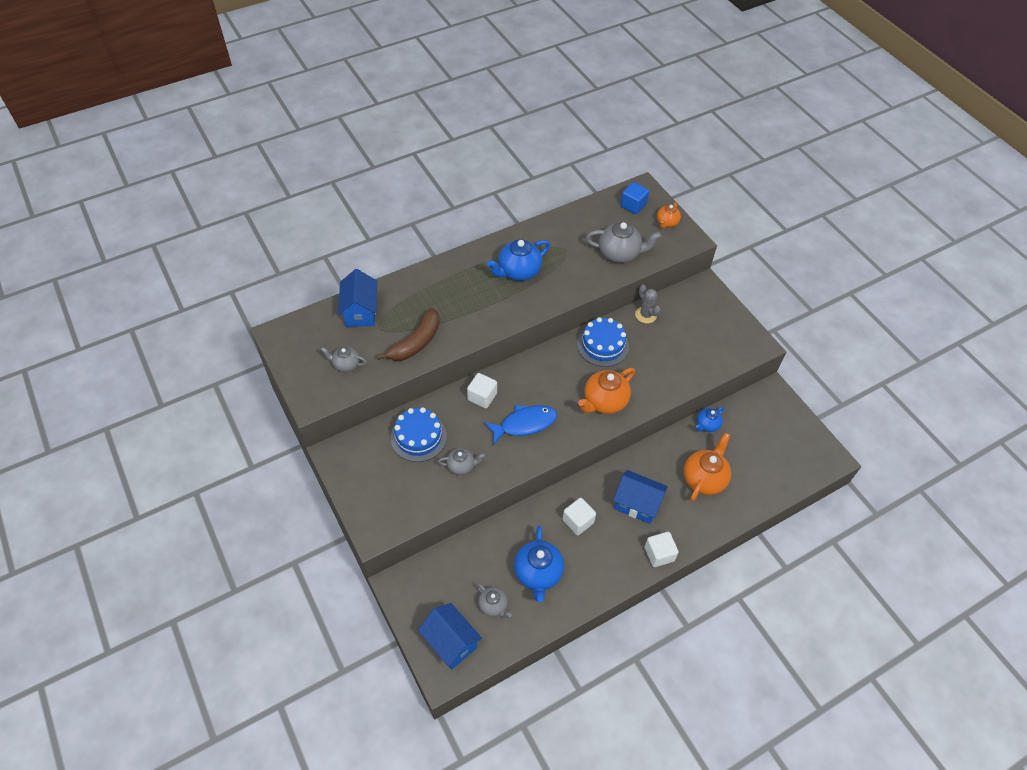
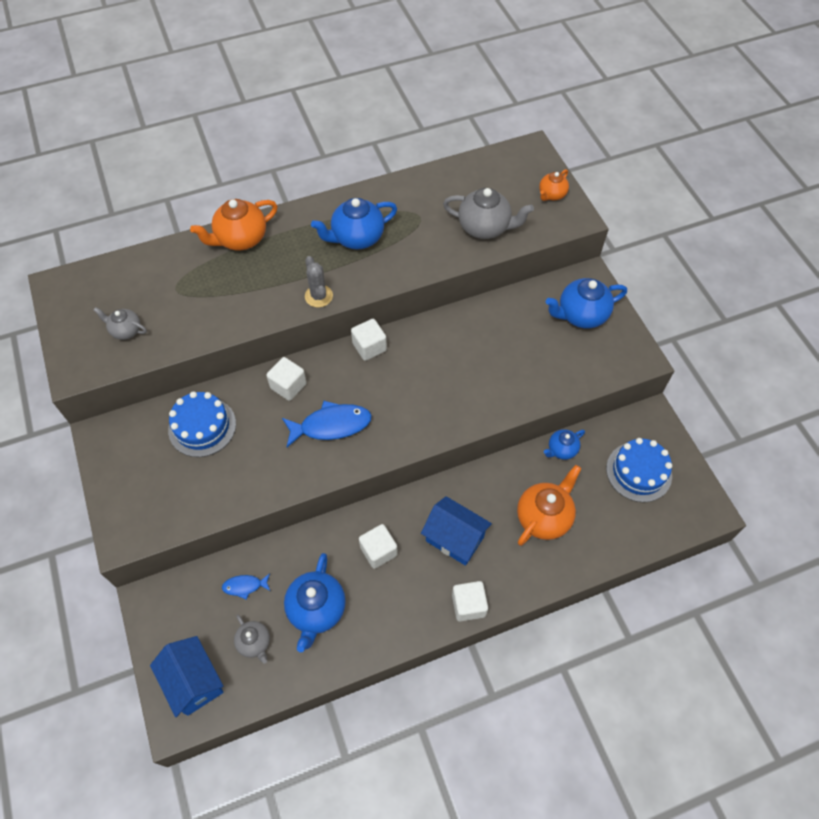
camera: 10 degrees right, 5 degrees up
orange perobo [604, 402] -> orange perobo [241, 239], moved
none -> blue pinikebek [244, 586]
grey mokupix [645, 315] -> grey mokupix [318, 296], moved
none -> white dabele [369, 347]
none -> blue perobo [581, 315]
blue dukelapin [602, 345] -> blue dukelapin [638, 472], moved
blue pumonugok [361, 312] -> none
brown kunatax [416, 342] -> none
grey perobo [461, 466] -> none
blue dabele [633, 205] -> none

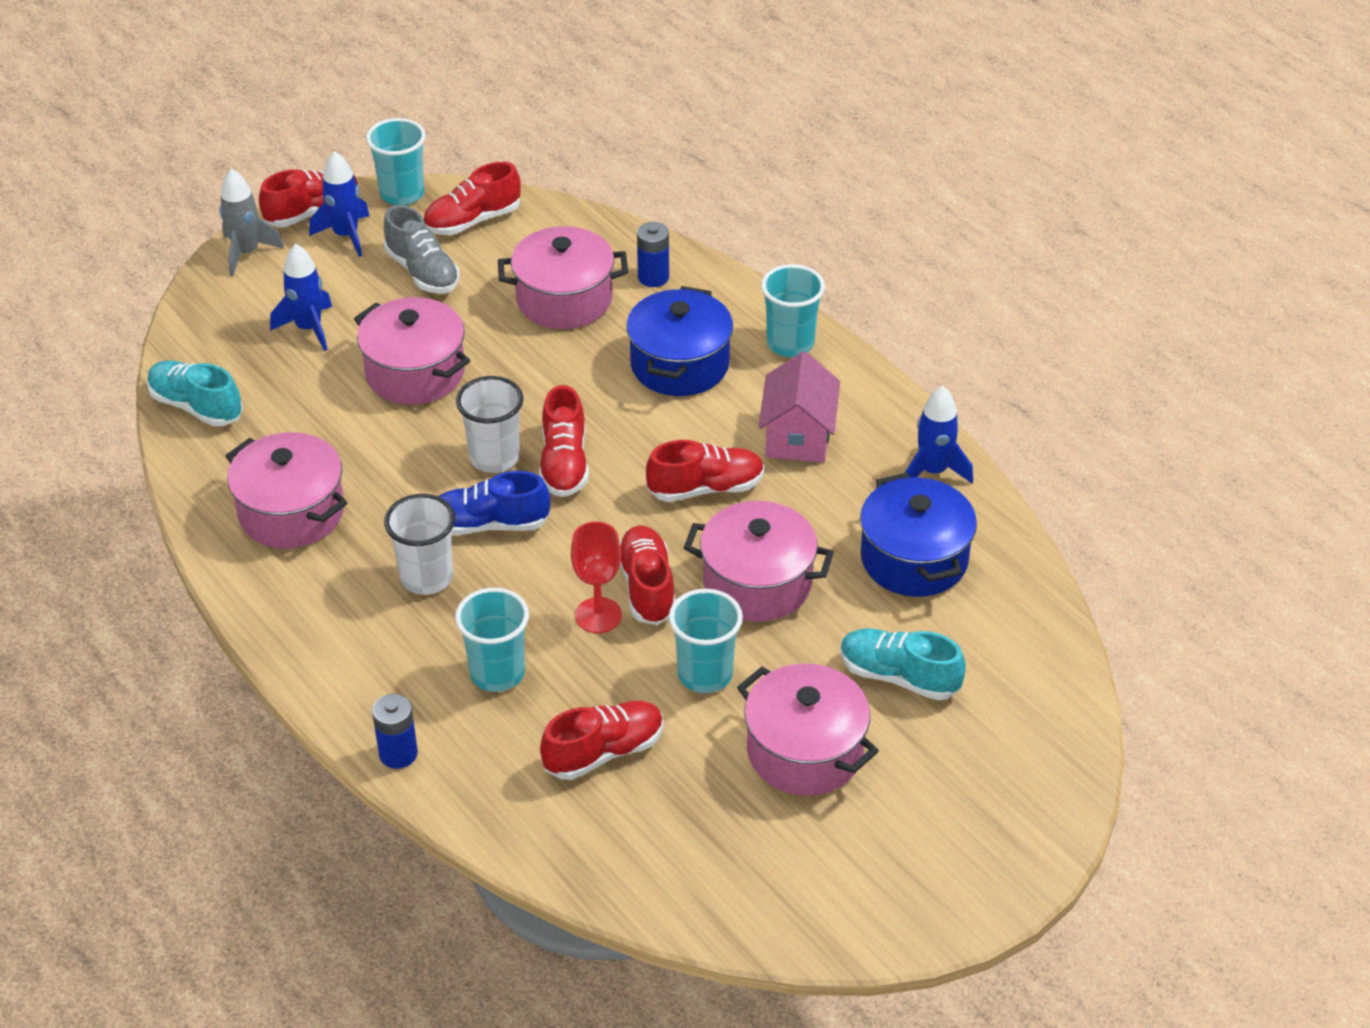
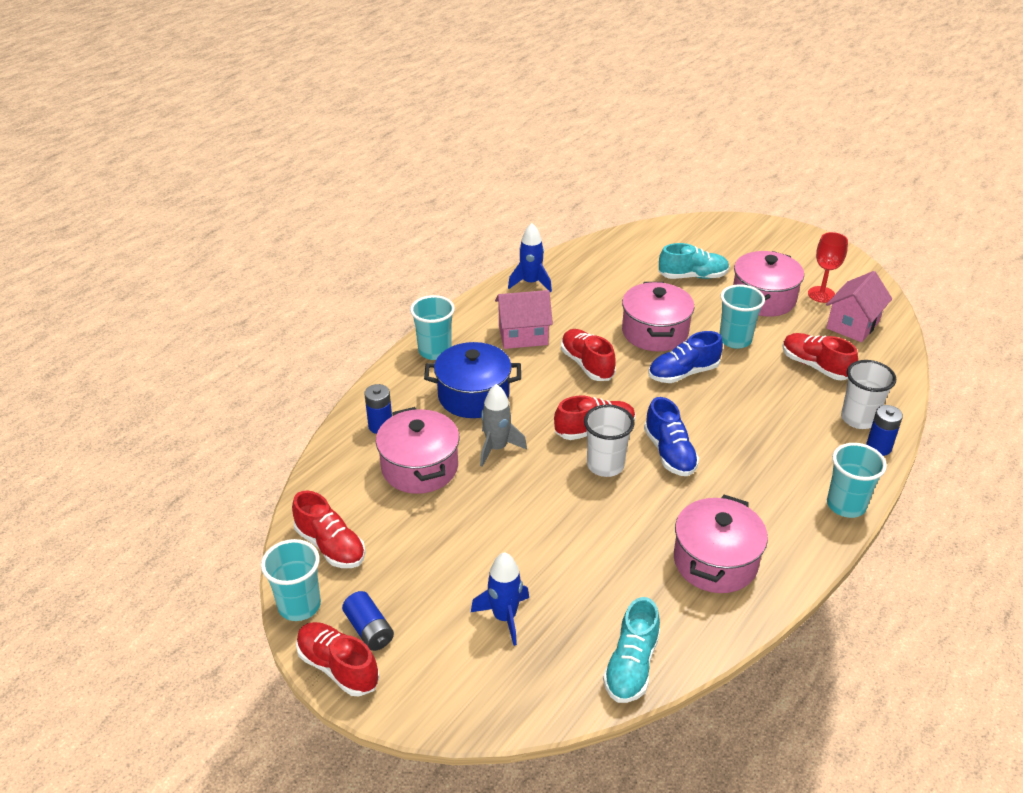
camera: 105 degrees left, 5 degrees down
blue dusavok [346, 235] -> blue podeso [369, 630]
grey dusavok [246, 253] -> grey dusavok [497, 448], moved
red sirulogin [647, 587] -> blue sirulogin [683, 373]
turquoise sirulogin [899, 676] -> turquoise sirulogin [692, 276], 105 degrees counterclockwise
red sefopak [598, 615] -> red sefopak [821, 294], moved
none -> pink pumonugok [853, 325]
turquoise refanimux [497, 673] -> turquoise refanimux [846, 505], moved
white refanimux [426, 578] -> white refanimux [858, 419], moved
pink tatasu [415, 373] -> none
grey sirulogin [422, 272] -> none
blue tatasu [914, 559] -> none

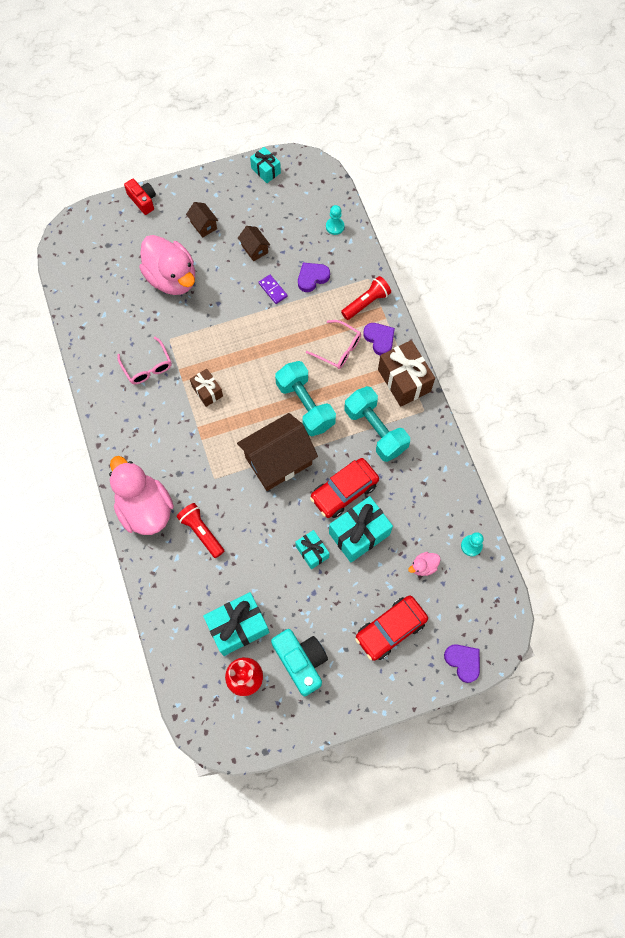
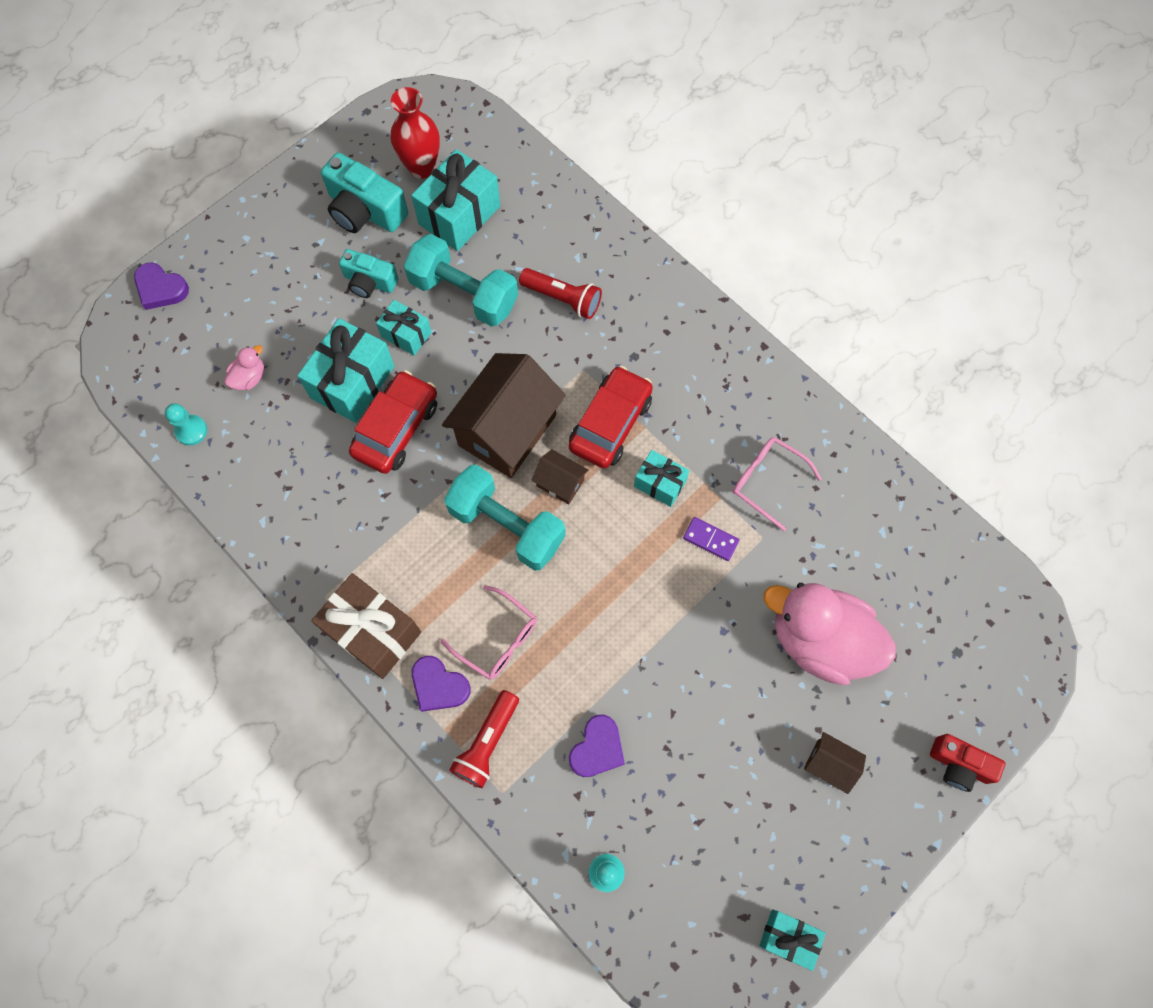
camera: 155 degrees right, 0 degrees up
none -> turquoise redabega [369, 282]
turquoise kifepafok [375, 430] -> turquoise kifepafok [464, 294], moved
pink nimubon [338, 349] -> pink nimubon [497, 639], 150 degrees counterclockwise
brown pumonugok [254, 249] -> brown pumonugok [560, 483], moved
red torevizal [390, 629] -> red torevizal [610, 423], moved
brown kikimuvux [207, 391] -> turquoise kikimuvux [660, 483]
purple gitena [273, 290] -> purple gitena [710, 539], moved
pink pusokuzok [145, 508] -> none

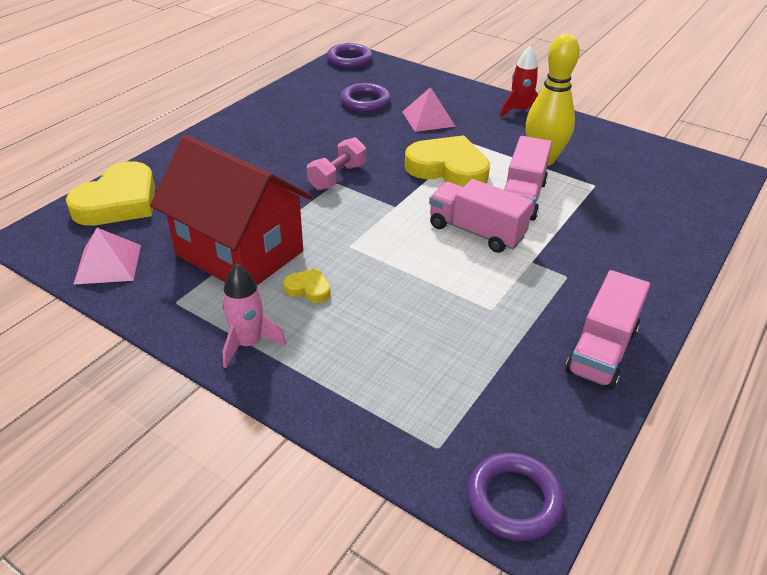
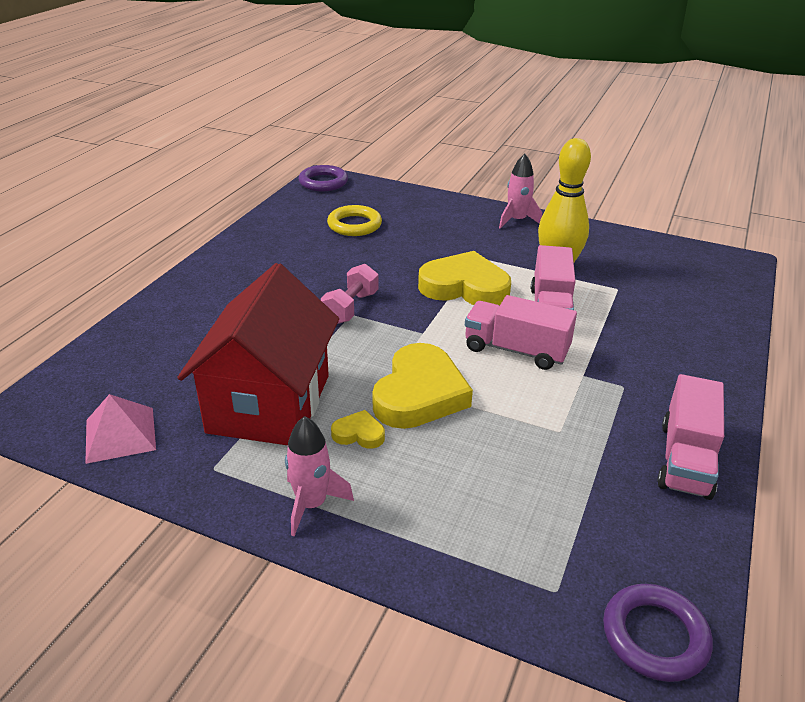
camera: 10 degrees left, 5 degrees down
red pumonugok [239, 253] -> red pumonugok [269, 403], 75 degrees clockwise
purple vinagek [365, 102] -> yellow vinagek [354, 225]
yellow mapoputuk [119, 202] -> yellow mapoputuk [419, 394], moved
red dusavok [519, 111] -> pink dusavok [517, 220]
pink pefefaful [428, 118] -> none

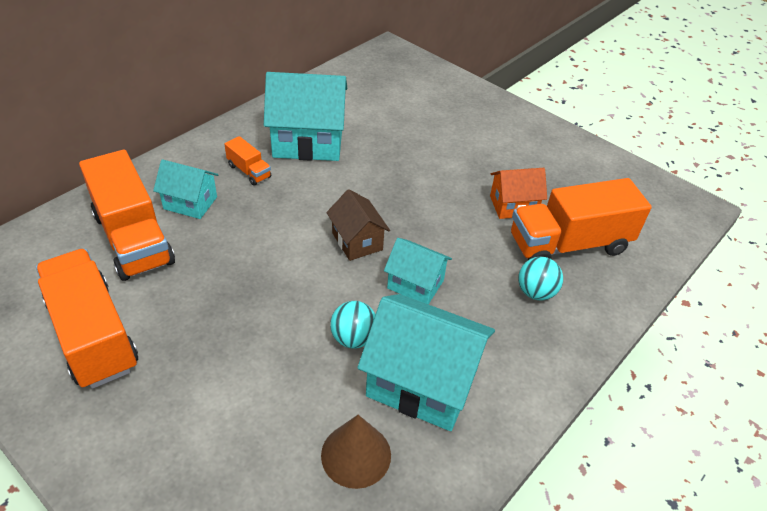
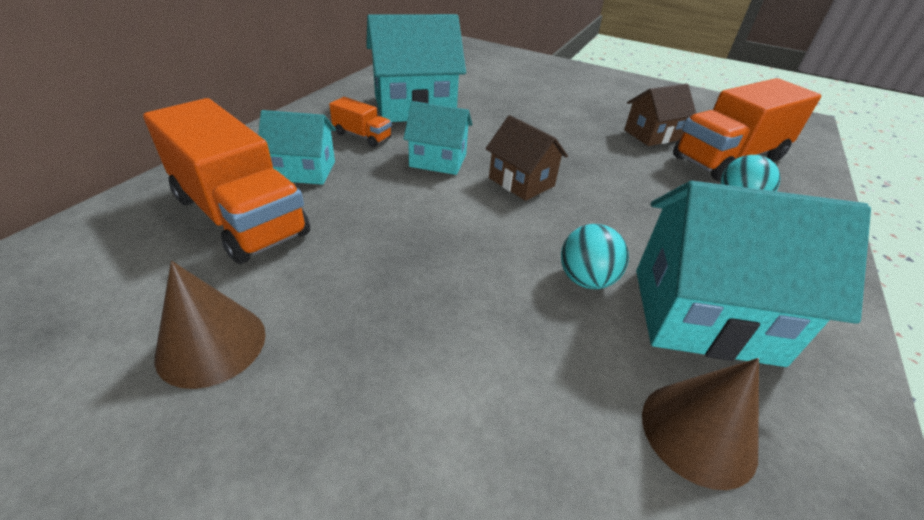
camera: 15 degrees left, 5 degrees down
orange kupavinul [93, 335] -> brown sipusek [211, 344]
turquoise pumonugok [415, 284] -> turquoise pumonugok [438, 160], moved
orange pumonugok [513, 206] -> brown pumonugok [651, 135]

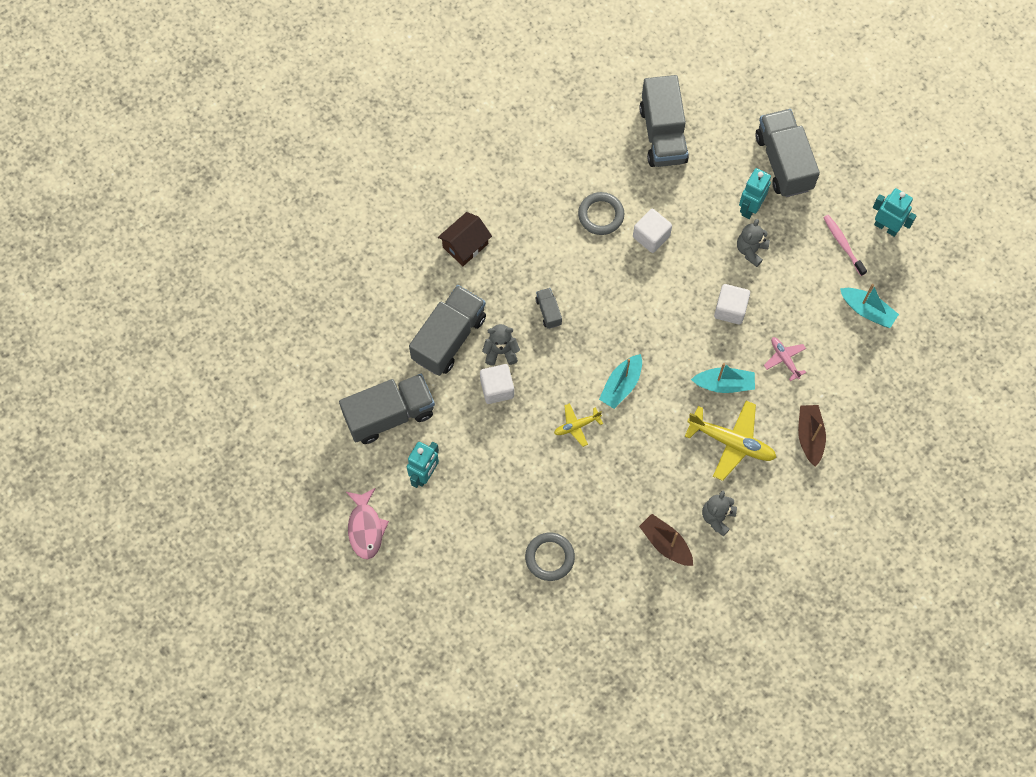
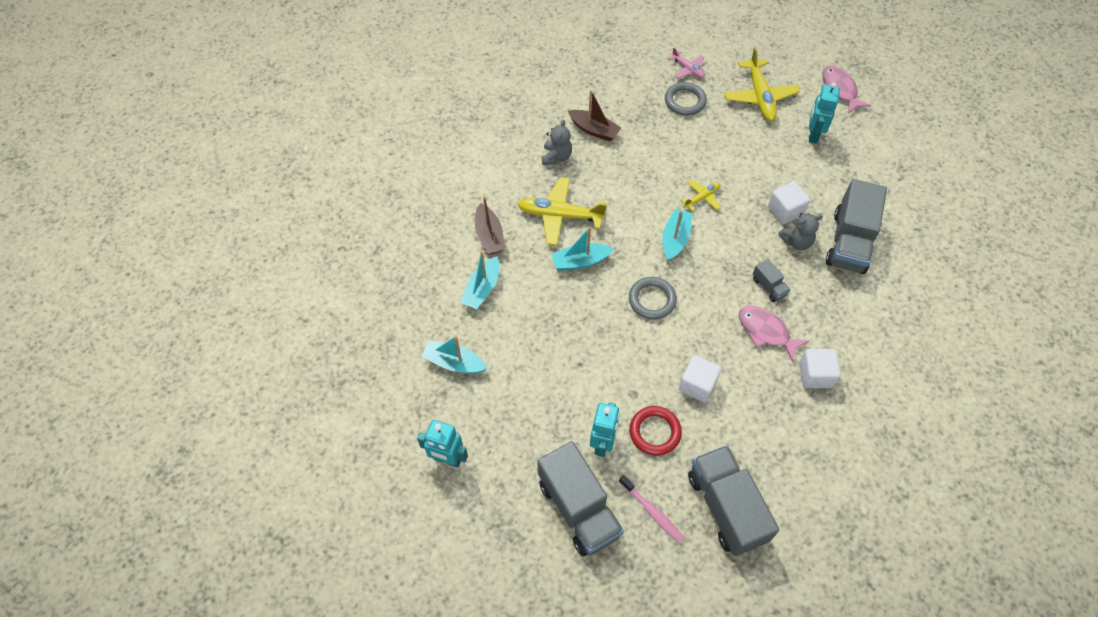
camera: 165 degrees right, 10 degrees down
none -> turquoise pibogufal [482, 289]
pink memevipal [843, 244] -> pink memevipal [652, 511], moved
grey vinagek [601, 215] -> grey vinagek [652, 300], moved
none -> red vinagek [655, 432]
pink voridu [784, 359] -> pink voridu [688, 69], moved
none -> yellow voridu [760, 96]
none -> pink pinikebek [766, 331]
white dabele [730, 309] -> white dabele [815, 375], moved
grey kupavinul [389, 415] -> none
brown pumonugok [465, 245] -> none
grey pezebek [751, 250] -> none

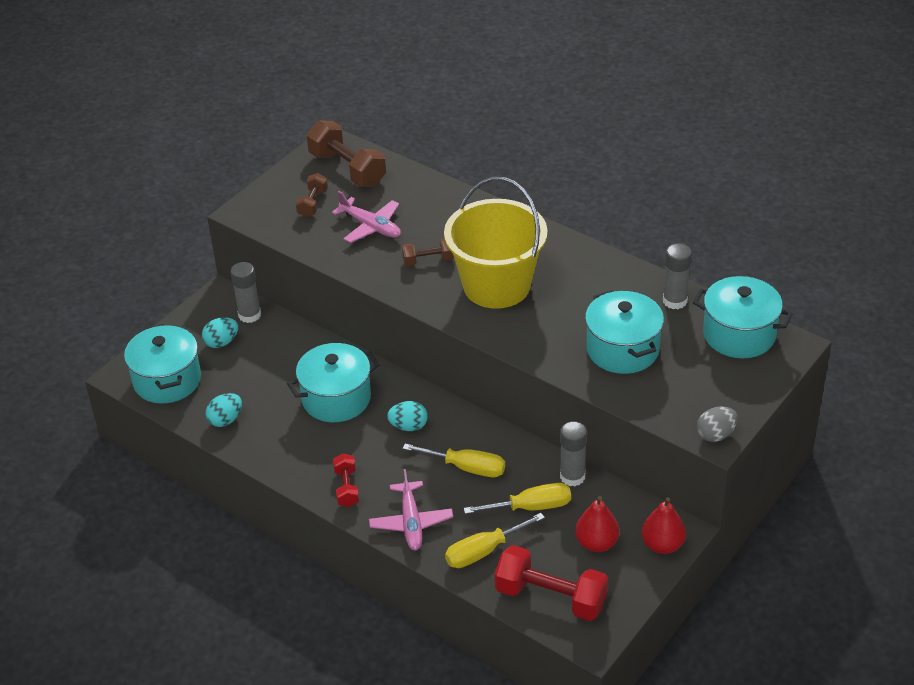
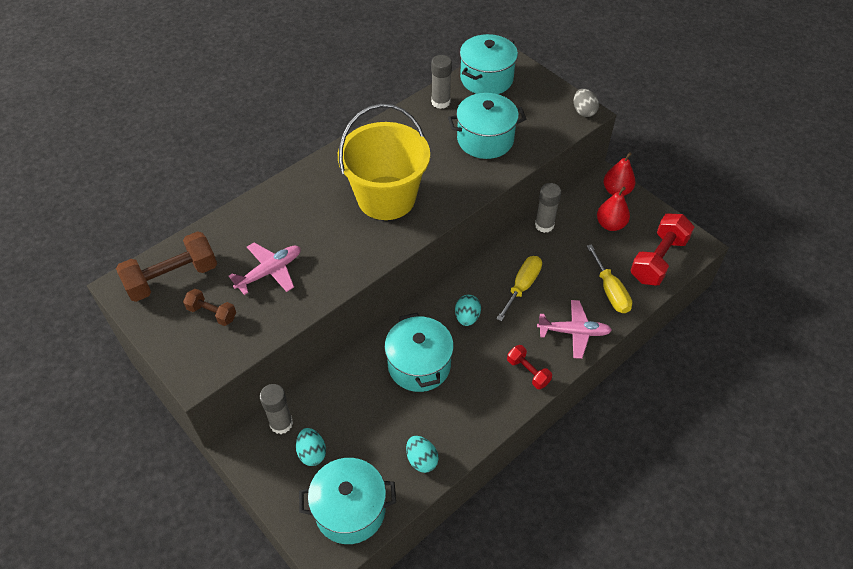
camera: 80 degrees left, 10 degrees up
red kifepafok [346, 488] -> red kifepafok [528, 372], 45 degrees clockwise
brown kifepafok [428, 260] -> none
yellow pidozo [531, 507] -> none

